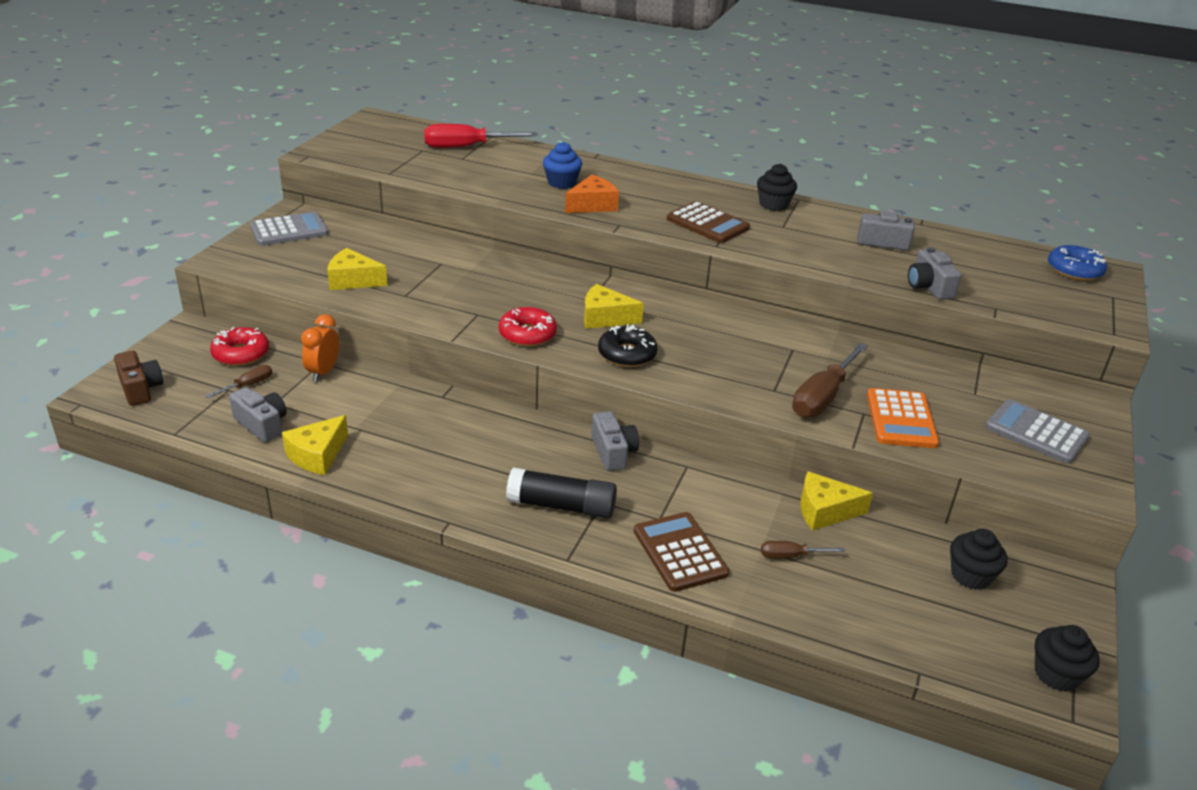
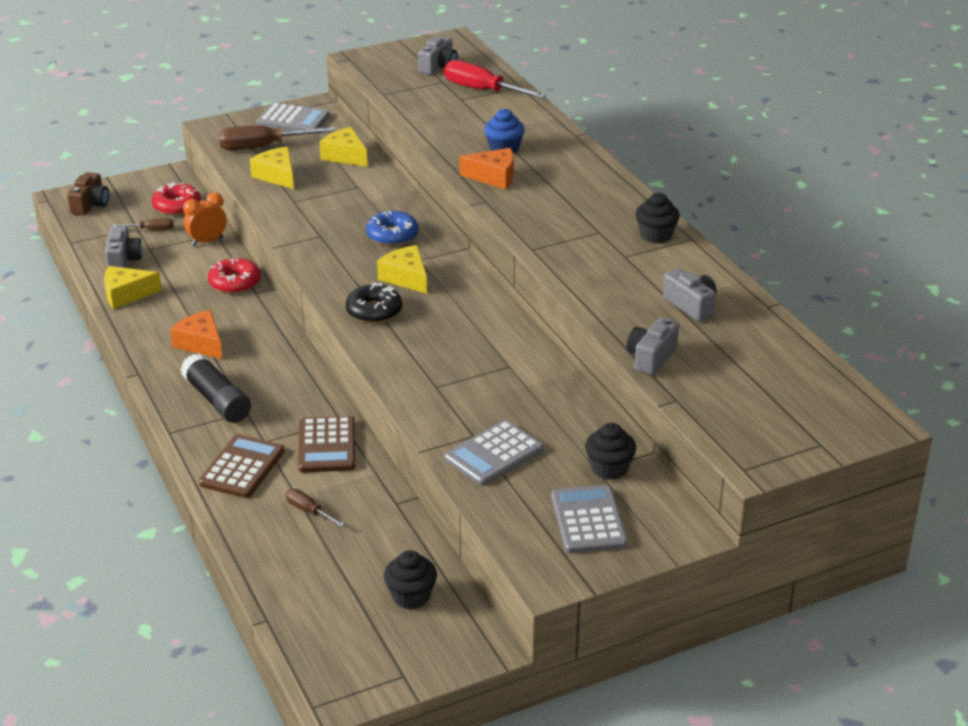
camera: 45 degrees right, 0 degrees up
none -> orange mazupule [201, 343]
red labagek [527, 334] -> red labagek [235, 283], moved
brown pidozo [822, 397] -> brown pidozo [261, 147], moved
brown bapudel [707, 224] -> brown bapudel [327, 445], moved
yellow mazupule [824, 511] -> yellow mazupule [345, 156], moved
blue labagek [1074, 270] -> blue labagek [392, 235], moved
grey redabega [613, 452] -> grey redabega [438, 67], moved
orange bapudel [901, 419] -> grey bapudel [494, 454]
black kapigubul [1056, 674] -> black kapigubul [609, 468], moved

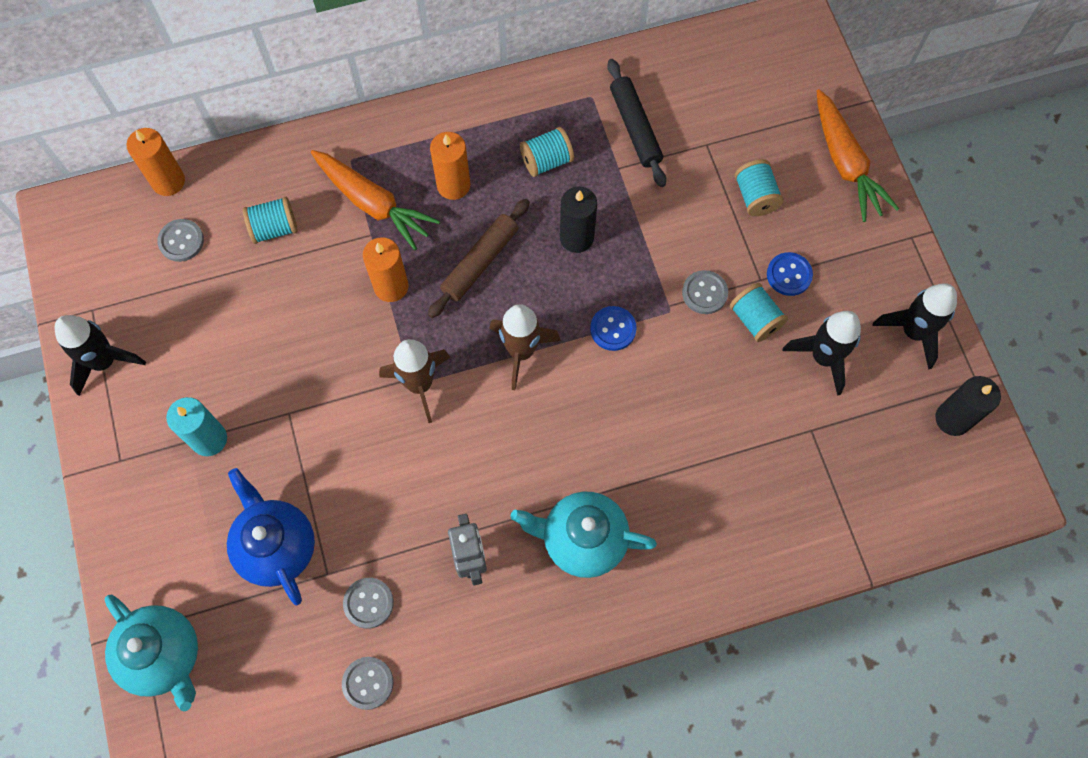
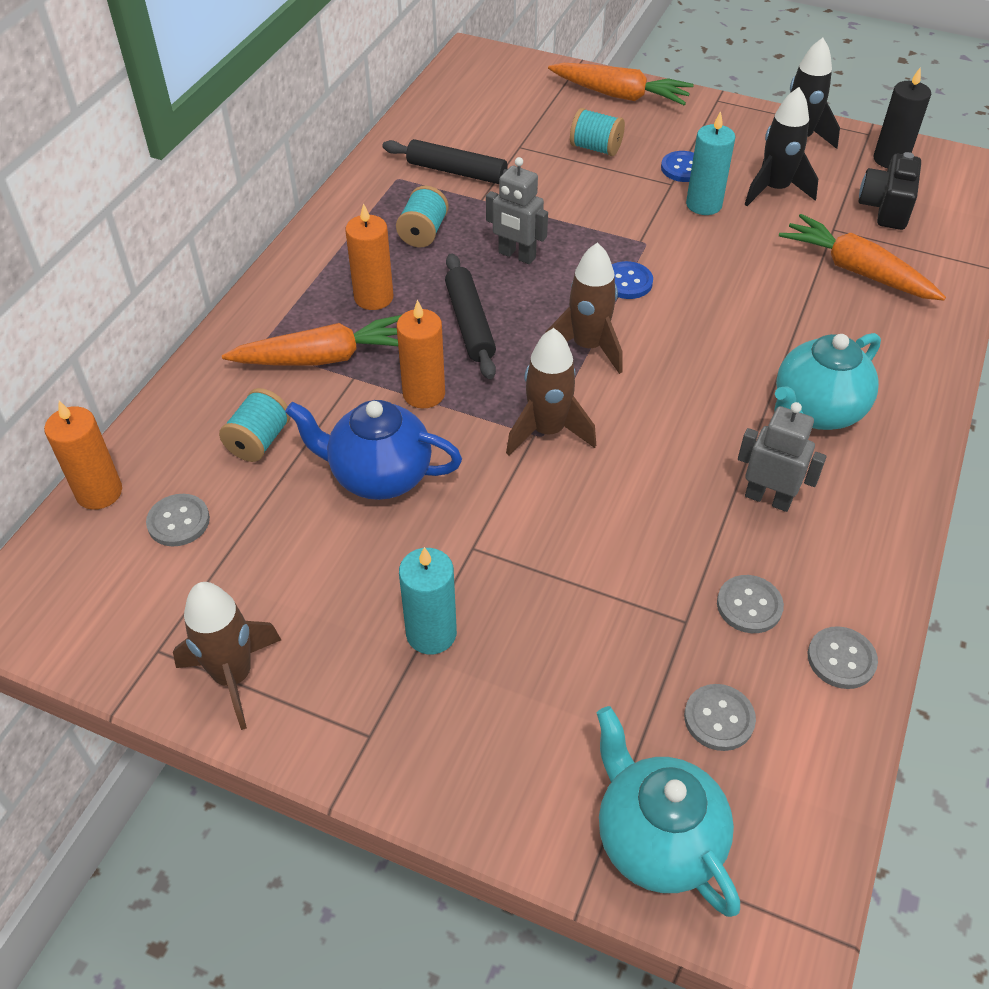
camera: 50 degrees left, 20 degrees down
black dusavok [104, 361] -> brown dusavok [233, 676]
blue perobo [277, 547] -> blue perobo [379, 476], moved
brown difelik [480, 262] -> black difelik [470, 323]
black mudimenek [576, 238] -> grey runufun [516, 255]
turquoise perobo [164, 656] -> turquoise perobo [657, 840], 120 degrees counterclockwise
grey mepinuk [704, 293] -> grey mepinuk [719, 718], moved
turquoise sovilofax [755, 319] -> turquoise mudimenek [704, 204]
none -> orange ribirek [856, 271]
none -> black redabega [886, 208]

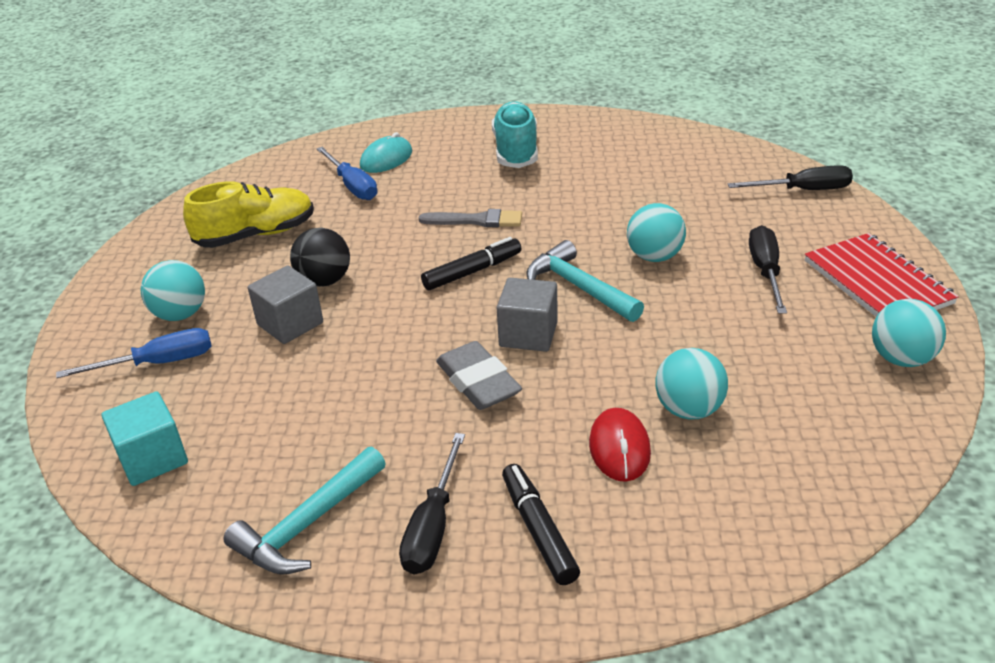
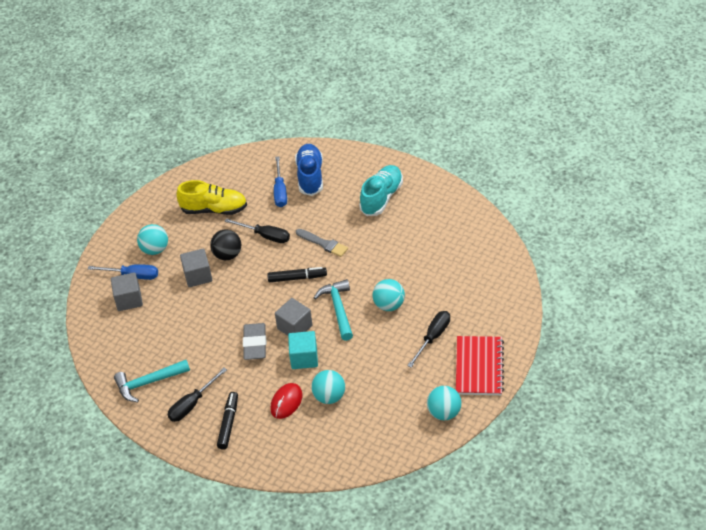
camera: 30 degrees right, 10 degrees up
none -> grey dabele [129, 300]
black pidozo [803, 190] -> black pidozo [265, 236], moved
turquoise dabele [152, 458] -> turquoise dabele [304, 358], moved
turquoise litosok [386, 159] -> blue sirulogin [310, 176]

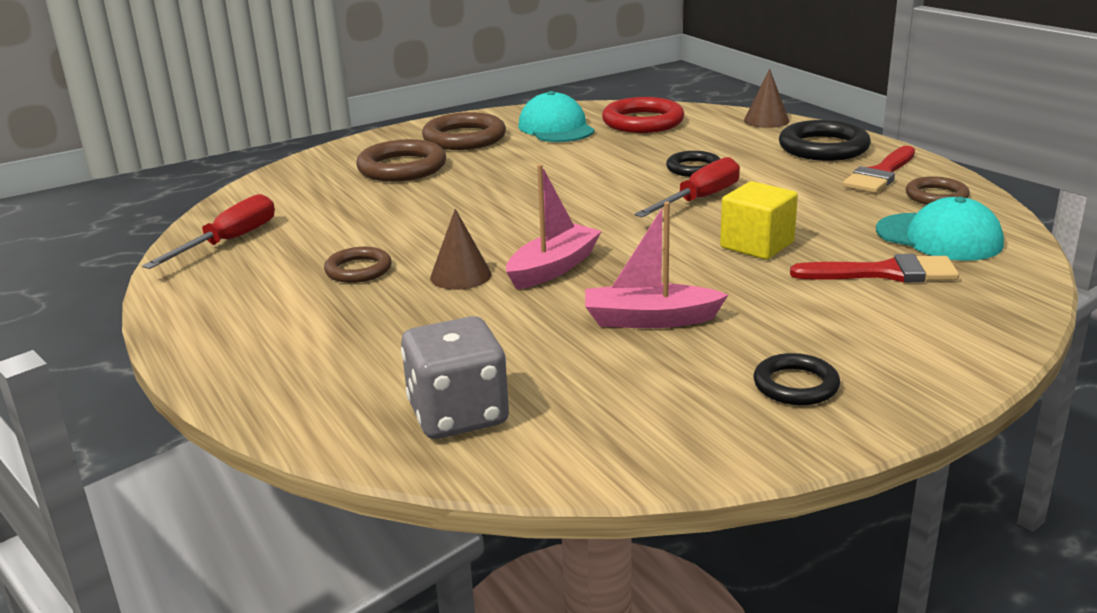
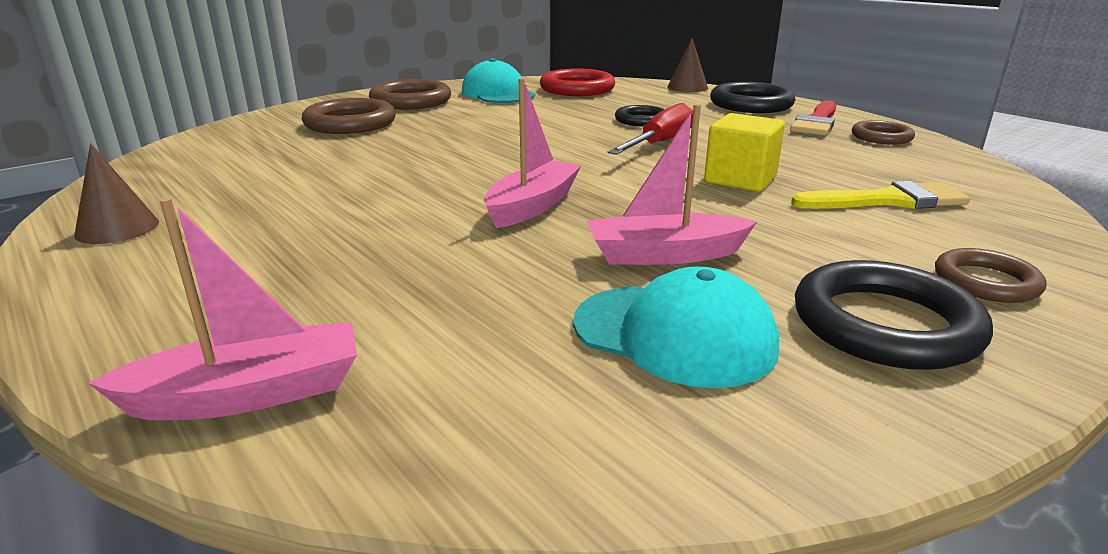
camera: 10 degrees left, 0 degrees up
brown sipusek [460, 275] -> brown sipusek [117, 228], moved
none -> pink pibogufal [249, 394]
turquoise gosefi [939, 237] -> turquoise gosefi [674, 334], moved
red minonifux [884, 273] -> yellow minonifux [888, 200]
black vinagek [795, 385] -> black vinagek [885, 324], x1.66
brown vinagek [358, 270] -> brown vinagek [986, 282], moved
red pidozo [229, 241] -> none
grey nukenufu [458, 415] -> none

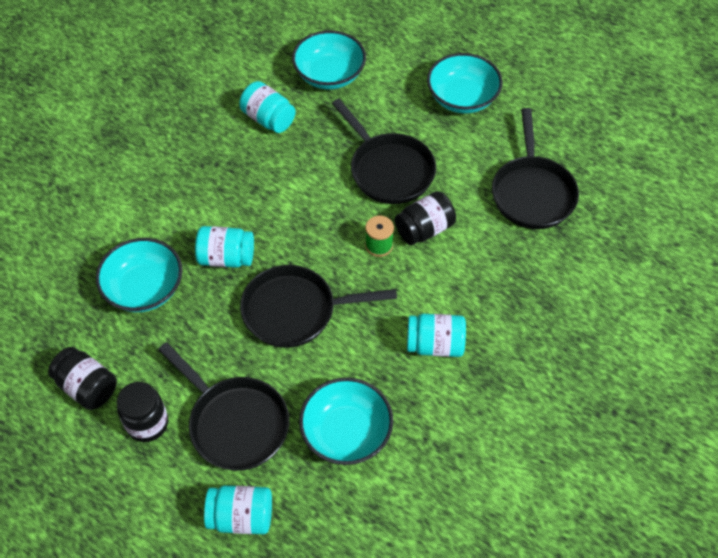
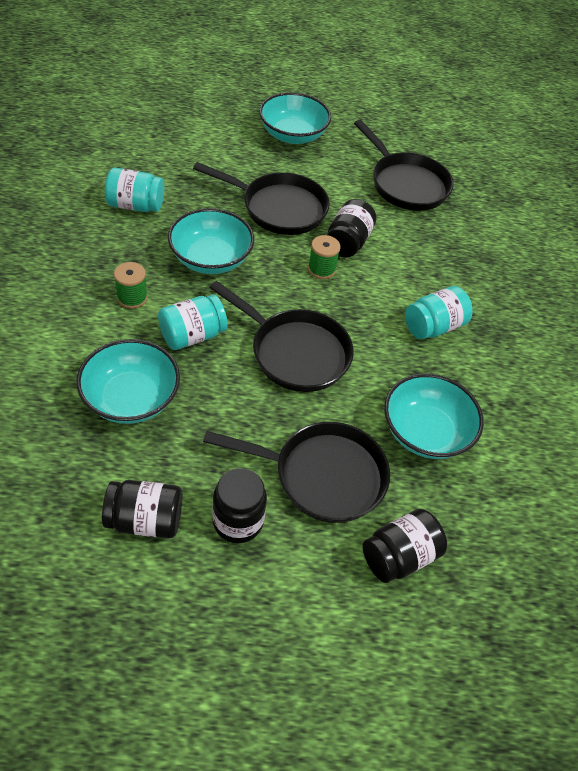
camera: 40 degrees left, 5 degrees down
none -> green sovilofax [132, 298]
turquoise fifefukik [329, 75] -> turquoise fifefukik [211, 259], moved
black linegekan [295, 311] -> black linegekan [295, 352], 105 degrees counterclockwise
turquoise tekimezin [241, 517] -> black tekimezin [399, 556]

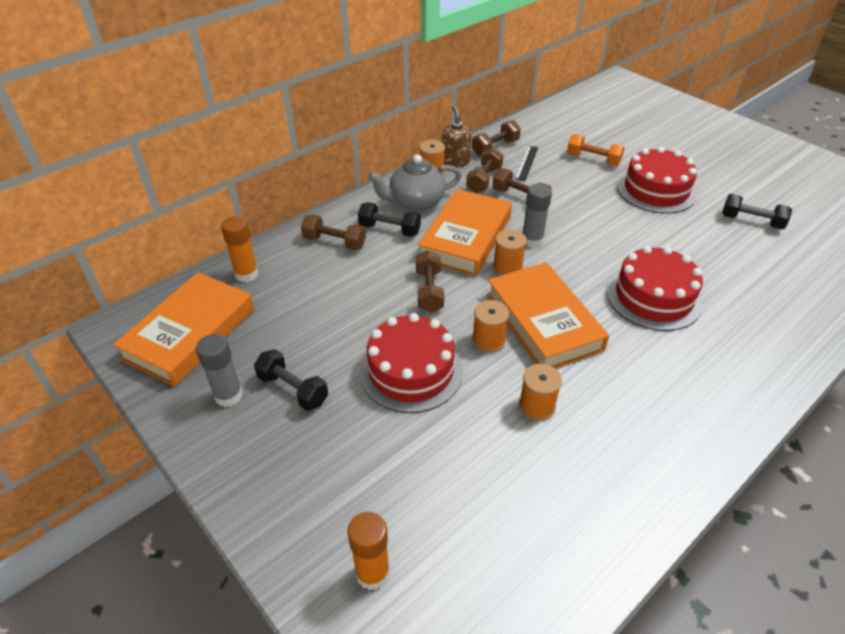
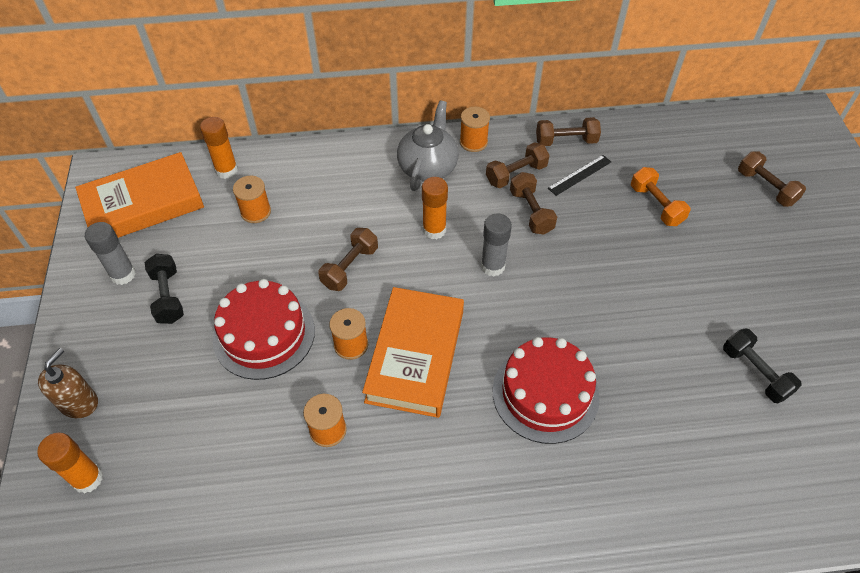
camera: 35 degrees right, 10 degrees up
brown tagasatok [455, 162] -> brown tagasatok [79, 403], moved
orange sovilofax [507, 267] -> orange sovilofax [256, 212], moved
grey perobo [416, 202] -> grey perobo [428, 167], 90 degrees clockwise
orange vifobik [465, 238] -> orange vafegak [434, 230]
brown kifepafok [334, 242] -> brown kifepafok [766, 188], moved
black kifepafok [389, 229] -> none
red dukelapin [656, 190] -> none

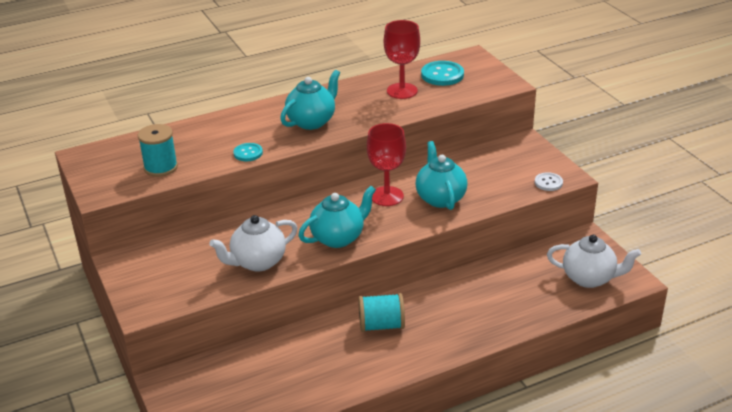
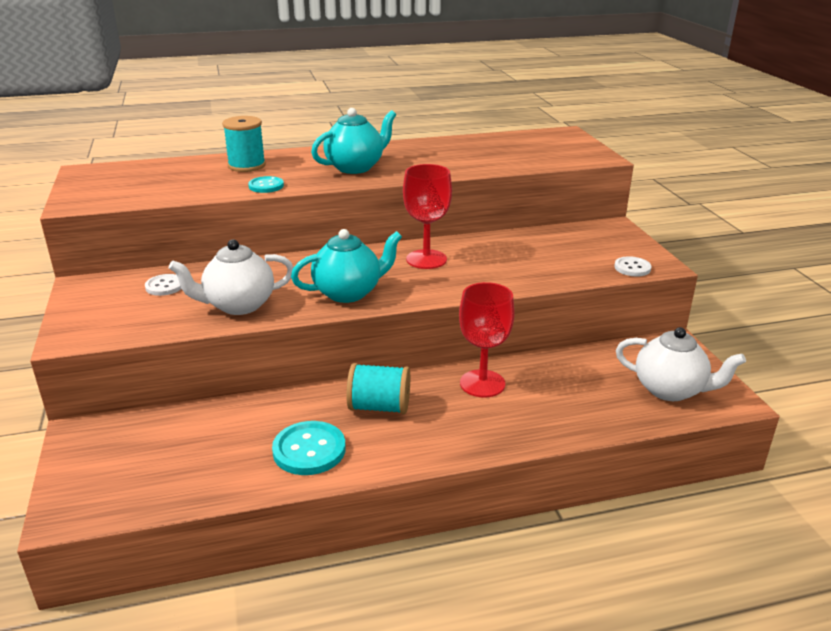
camera: 10 degrees right, 5 degrees down
none -> white mepinuk [164, 286]
turquoise sovilofax [161, 167] -> turquoise sovilofax [246, 165], moved
turquoise mepinuk [442, 75] -> turquoise mepinuk [309, 450], moved
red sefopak [402, 91] -> red sefopak [482, 383], moved
turquoise perobo [440, 198] -> none

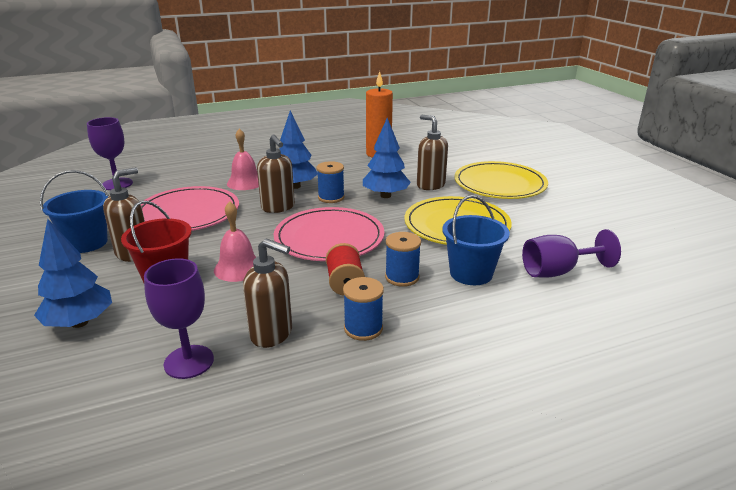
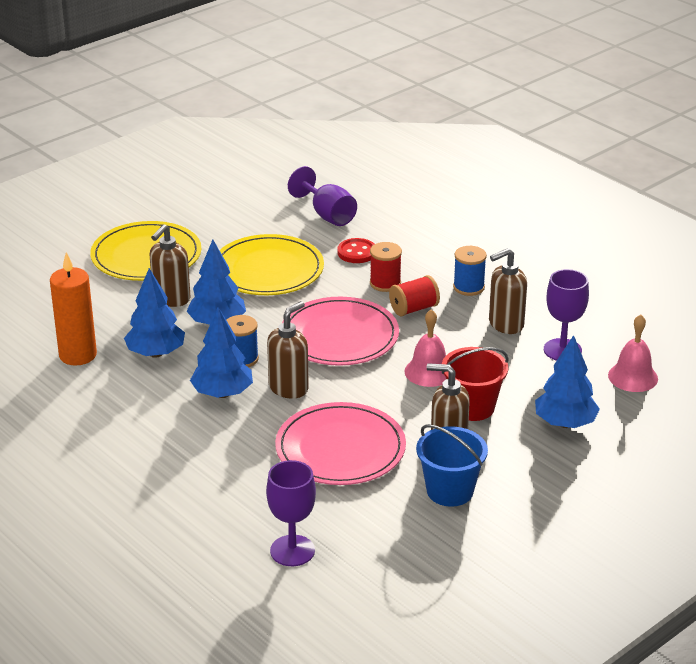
camera: 110 degrees left, 5 degrees up
none -> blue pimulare [156, 353]
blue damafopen [471, 273] -> red mepinuk [357, 252]
blue sovilofax [402, 277] -> red sovilofax [385, 283]
brown tagasatok [272, 334] -> brown tagasatok [505, 324], 120 degrees counterclockwise
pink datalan [245, 182] -> pink datalan [633, 377], moved

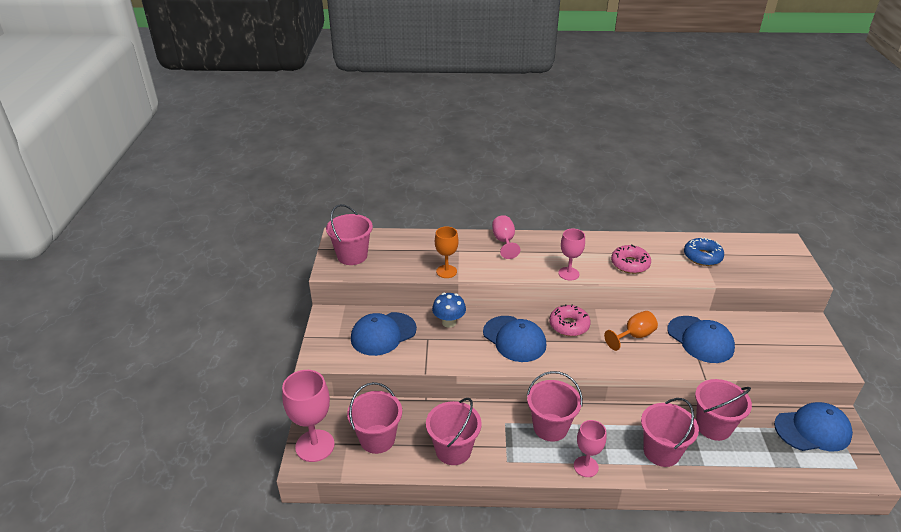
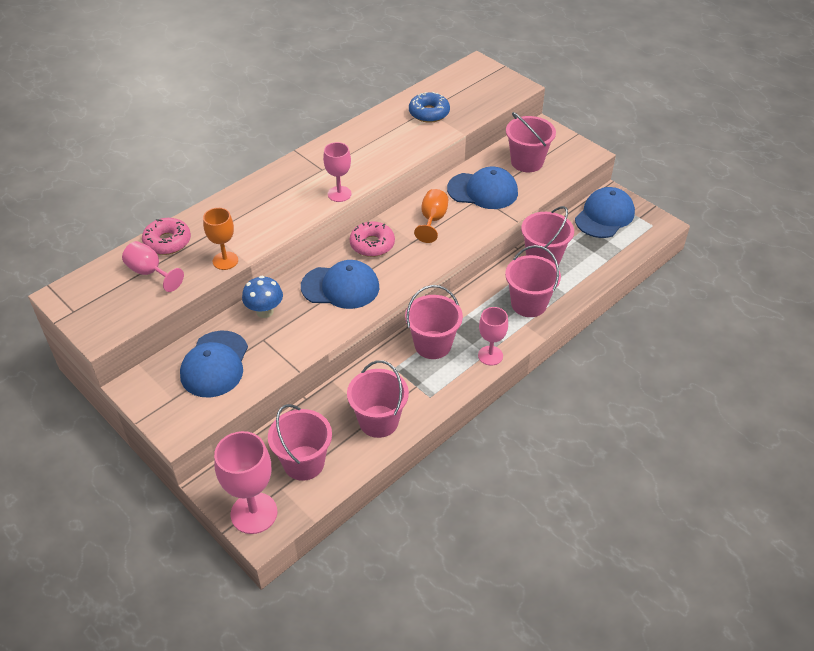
camera: 45 degrees left, 10 degrees up
pink sefopak [504, 242] -> pink sefopak [150, 273], moved
pink labagek [630, 264] -> pink labagek [167, 242], moved
pink damafopen [352, 256] -> pink damafopen [527, 162], moved

